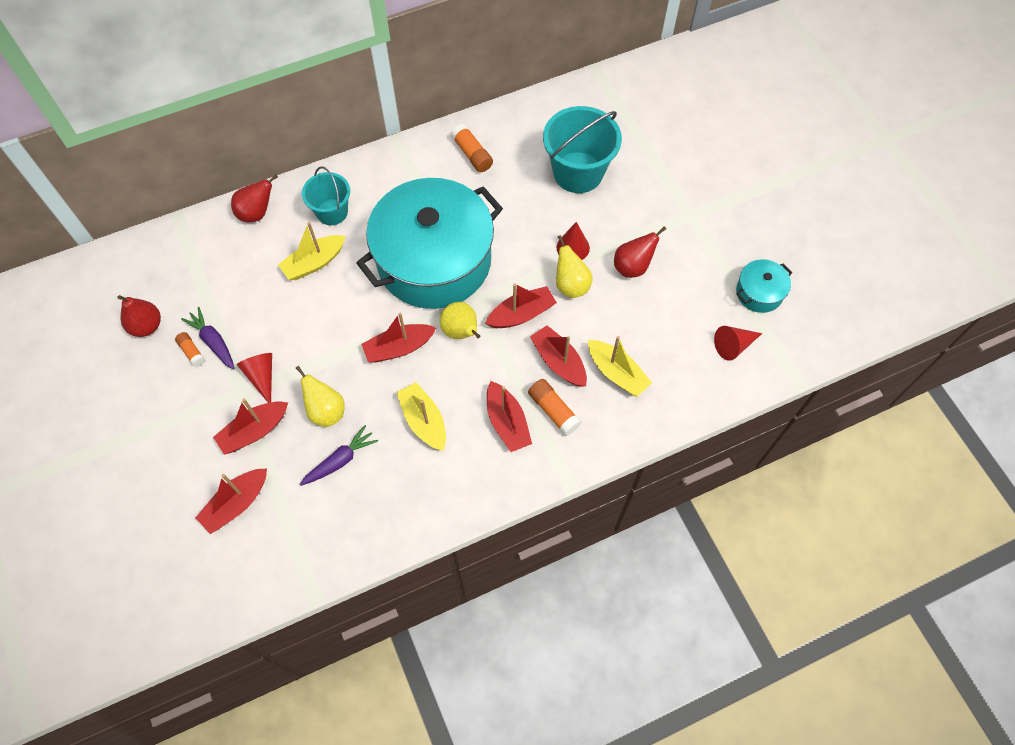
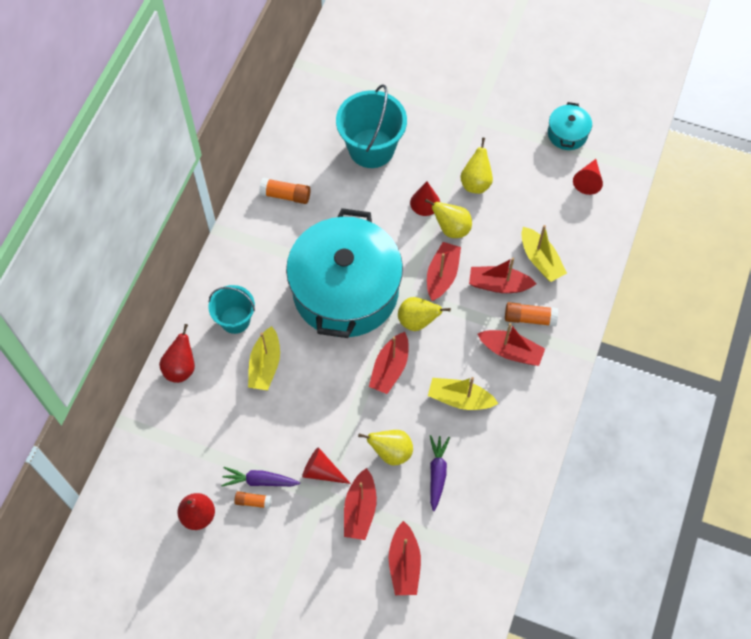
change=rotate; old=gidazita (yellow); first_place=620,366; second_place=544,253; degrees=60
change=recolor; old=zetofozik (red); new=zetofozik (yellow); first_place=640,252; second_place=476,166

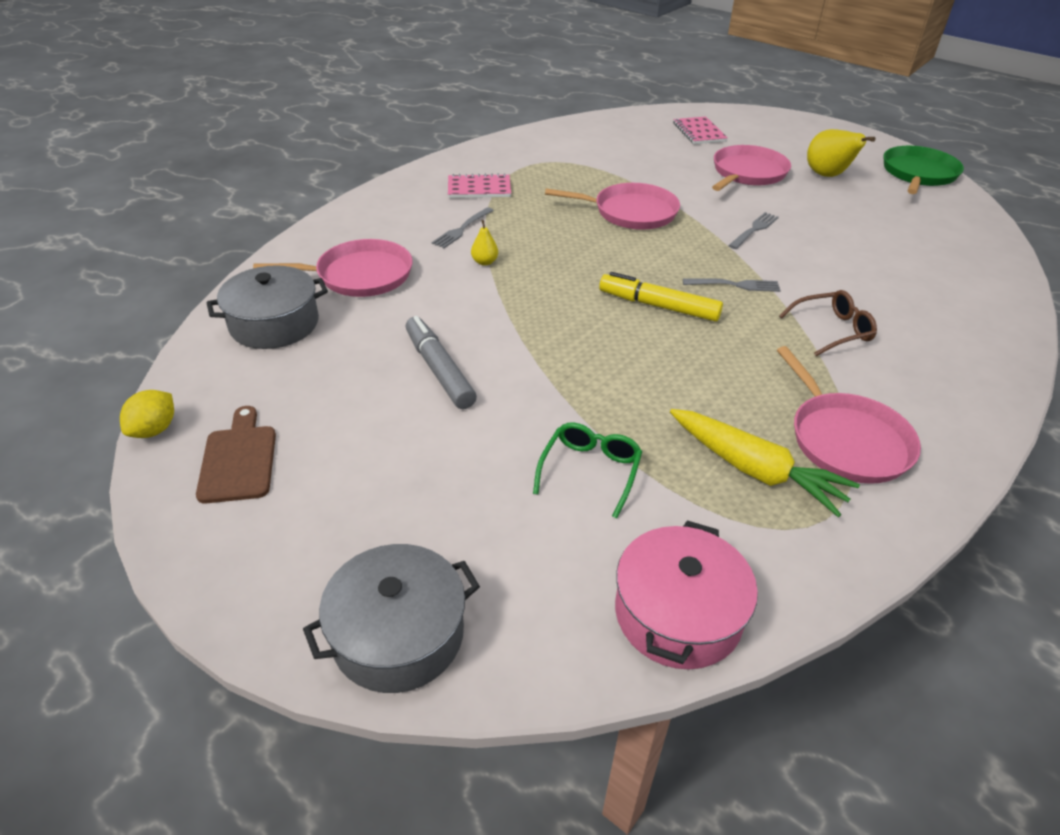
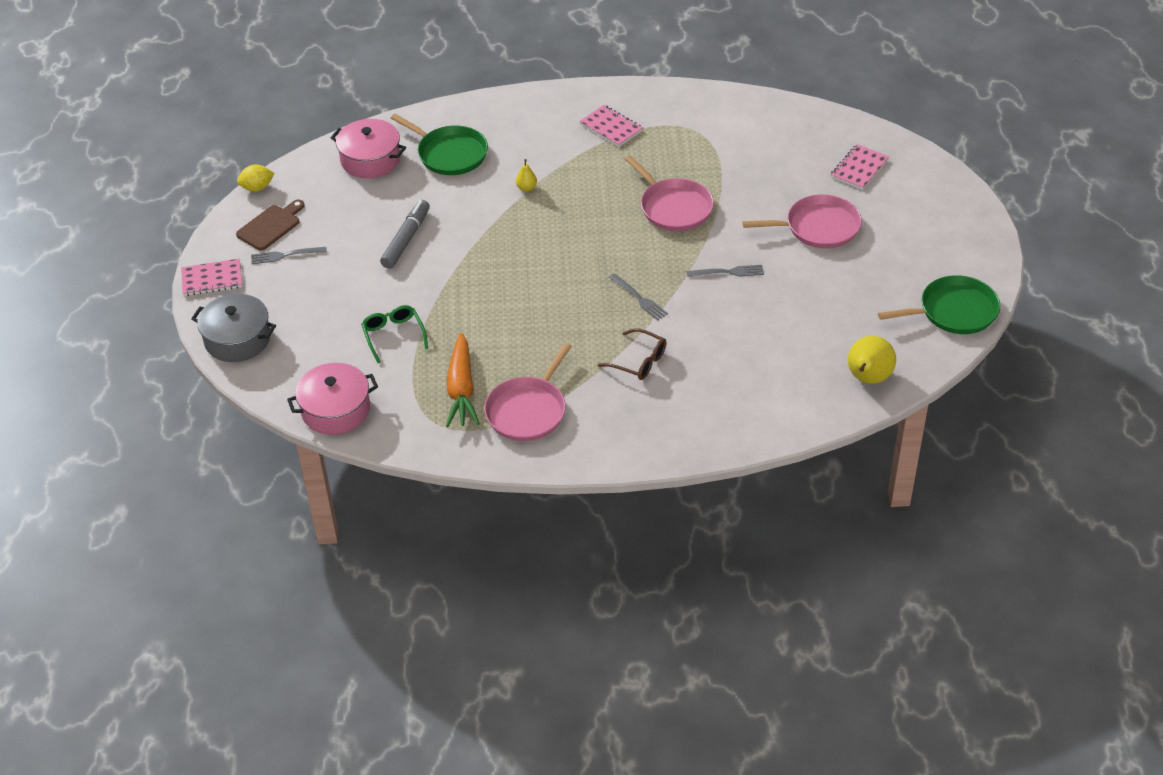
change=recolor; old=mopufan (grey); new=mopufan (pink); first_place=267,307; second_place=368,148
change=recolor; old=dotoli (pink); new=dotoli (green); first_place=333,268; second_place=439,144
change=move; old=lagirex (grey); first_place=462,227; second_place=289,255
change=rotate; old=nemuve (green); first_place=587,470; second_place=394,334; degrees=-90
change=delete; old=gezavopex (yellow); first_place=661,297
change=recolor; old=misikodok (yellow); new=misikodok (orange); first_place=765,463; second_place=463,380
change=move; old=zetofozik (yellow); first_place=841,153; second_place=872,360
change=insert; new=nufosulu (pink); second_place=211,277

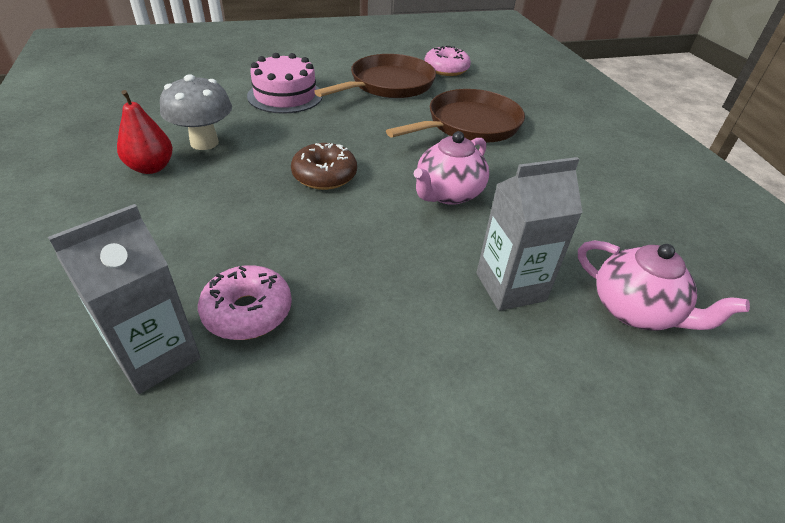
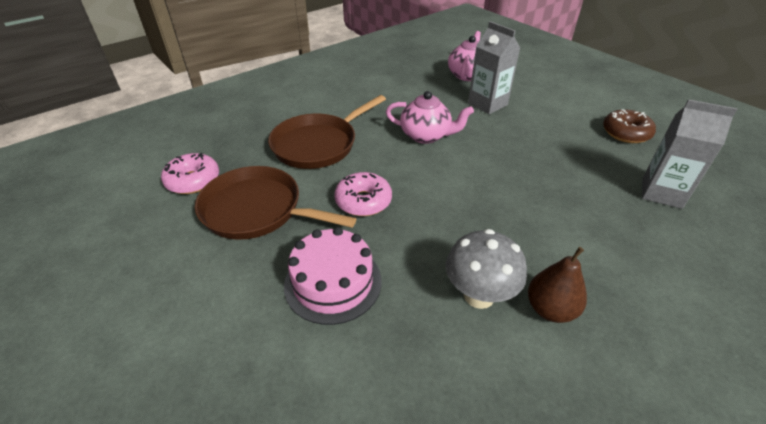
change=recolor; old=zetofozik (red); new=zetofozik (brown); first_place=145,132; second_place=557,285
change=move; old=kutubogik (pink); first_place=245,302; second_place=363,194
change=move; old=kutubogik (brown); first_place=324,166; second_place=629,126
change=rotate; old=dotoli (brown); first_place=455,116; second_place=327,132; degrees=-75

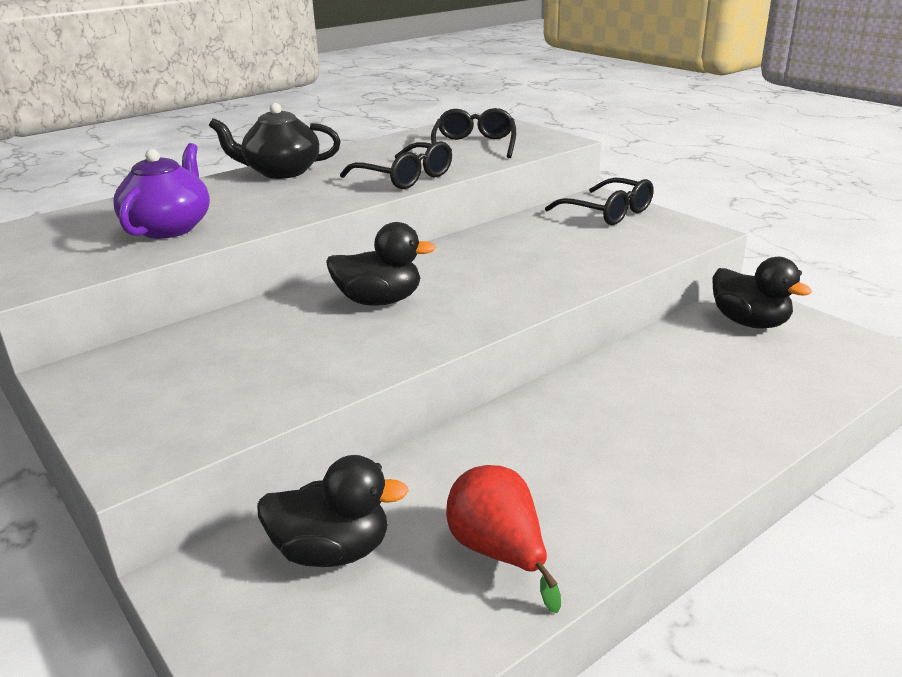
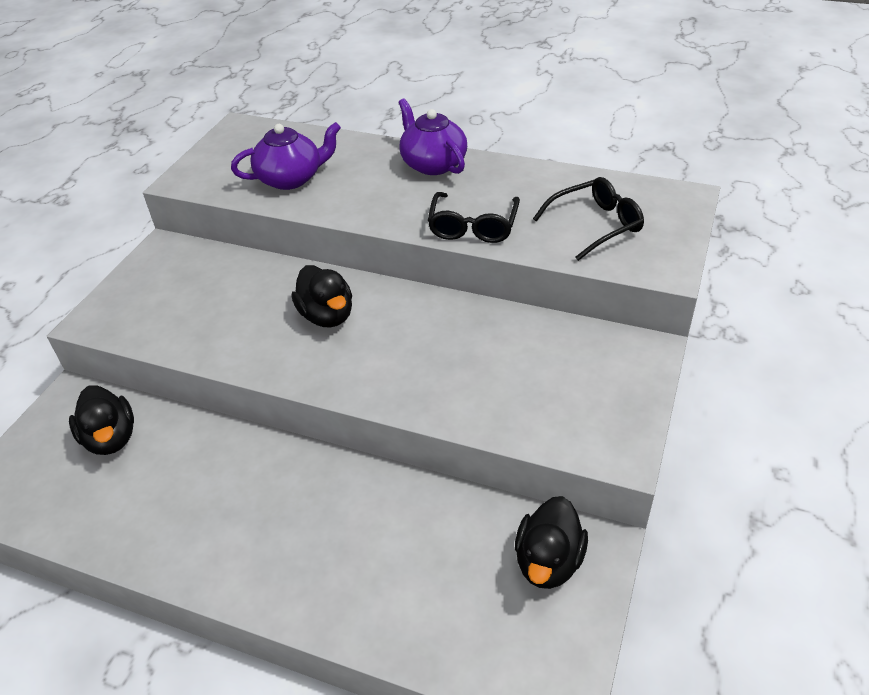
change=recolor; old=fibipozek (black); new=fibipozek (purple); first_place=275,141; second_place=433,136
change=delete; old=zetofozik (red); first_place=503,539
change=delete; old=nemuve (black); first_place=599,201

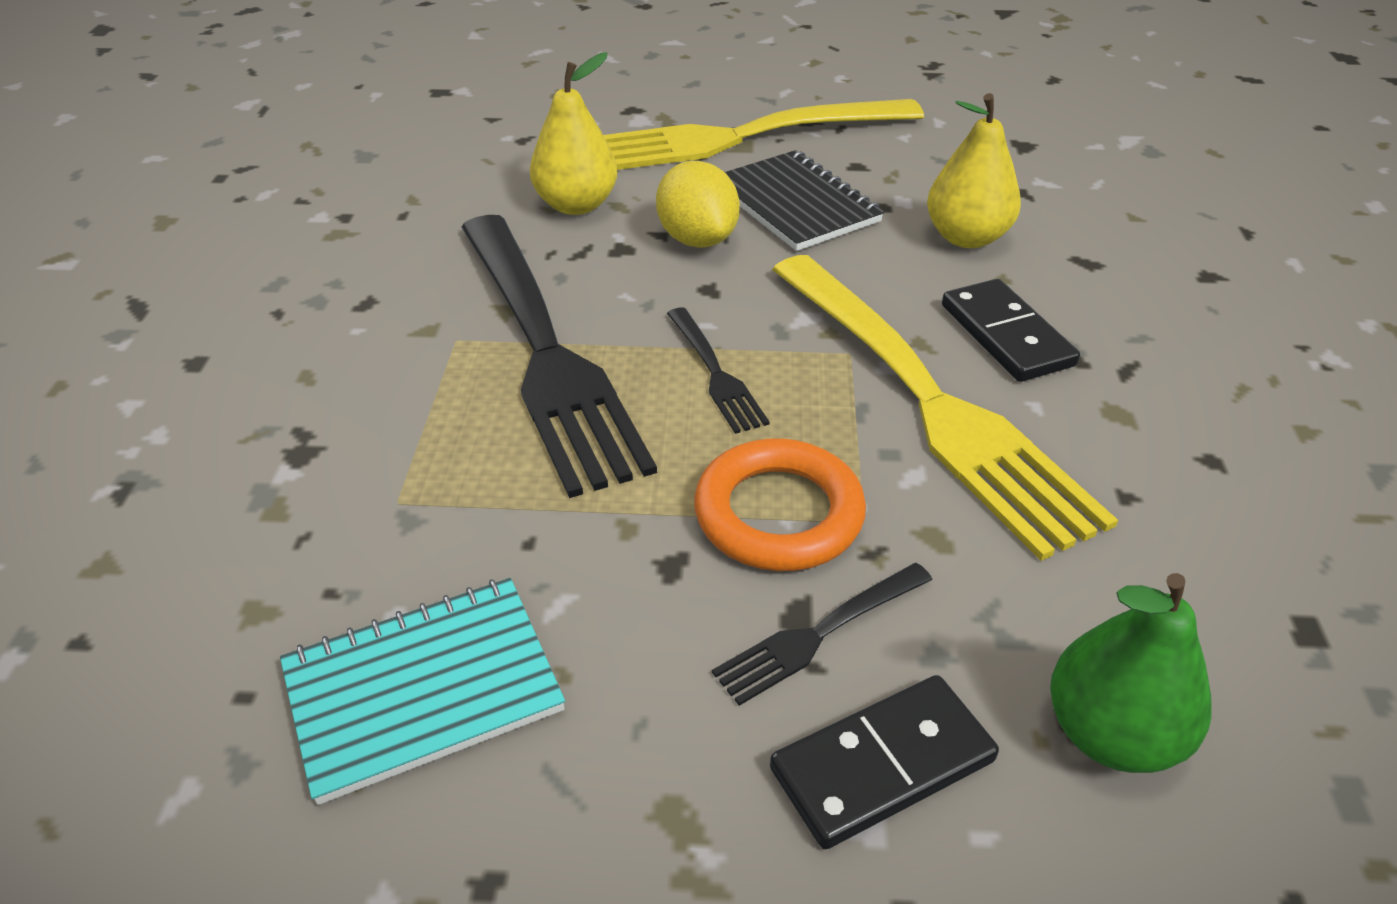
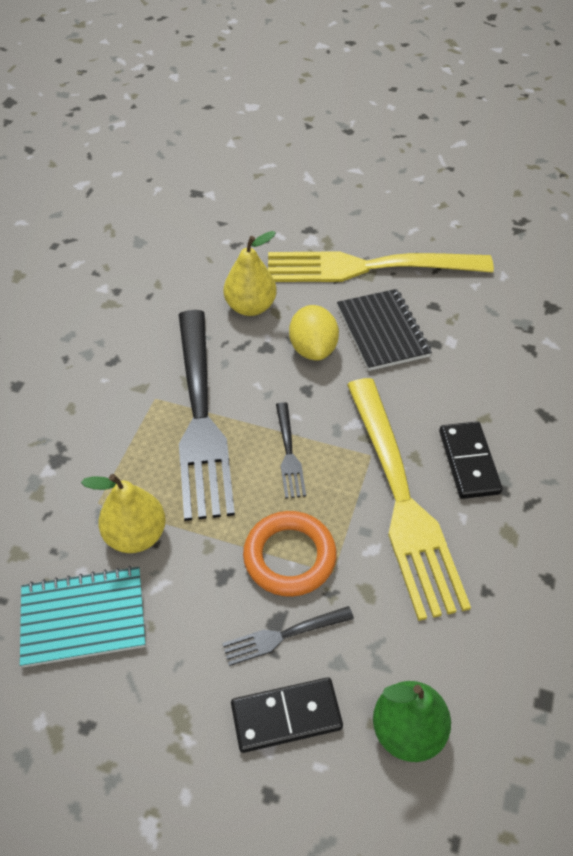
change=move; old=zetofozik (yellow); first_place=974,170; second_place=123,513

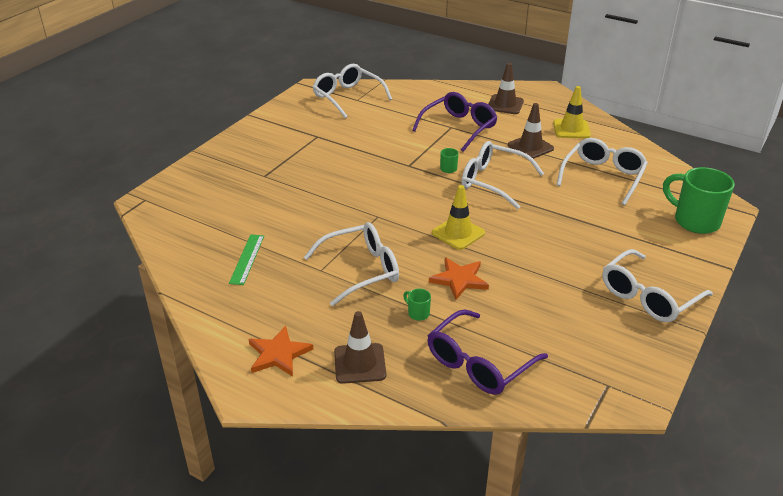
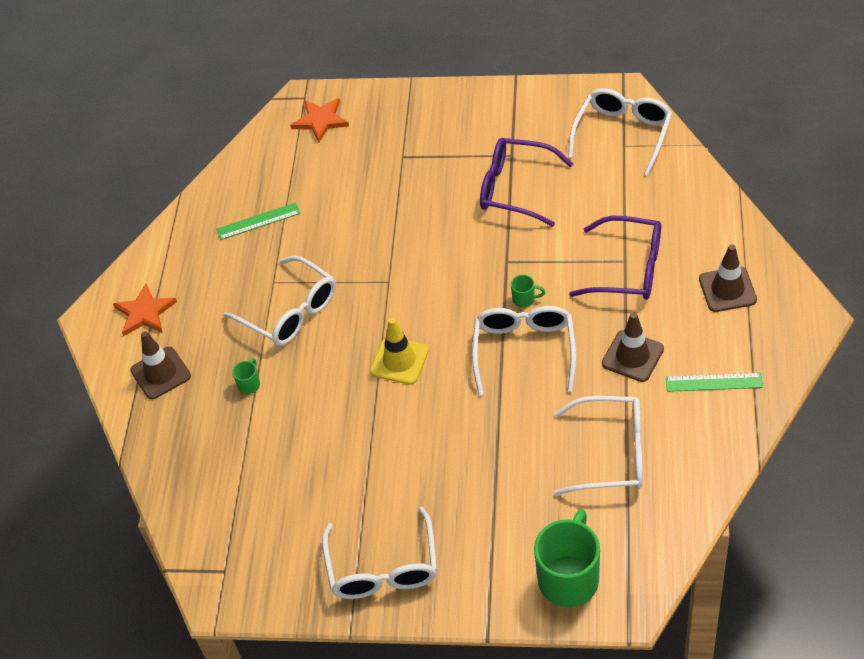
change=move; old=nemuve (purple); first_place=487,352; second_place=526,182
change=move; old=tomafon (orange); first_place=459,279; second_place=319,120
change=replace; old=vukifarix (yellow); new=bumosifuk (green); first_place=572,112; second_place=714,382
change=rotate; old=nemuve (white); first_place=657,285; second_place=379,553; degrees=-120

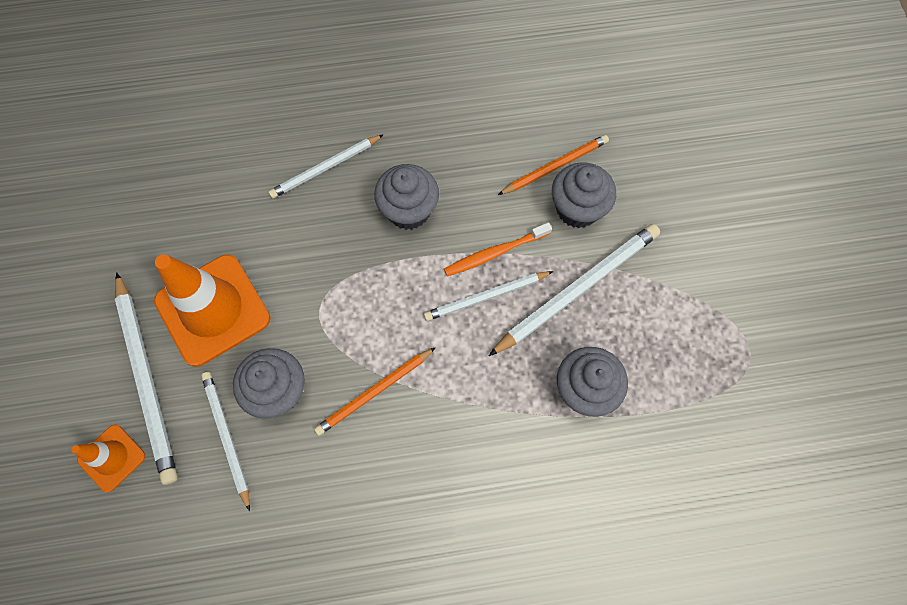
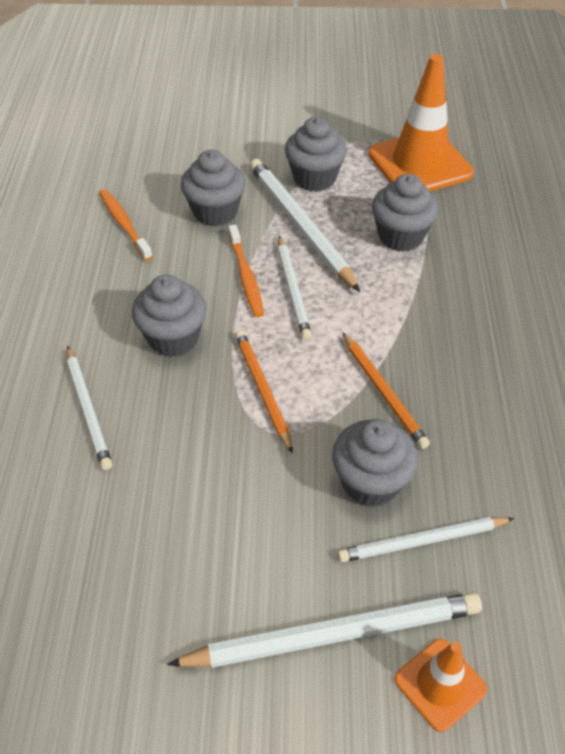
change=move; old=vukifarix (orange); first_place=212,310; second_place=421,123
change=move; old=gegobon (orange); first_place=553,165; second_place=264,391
change=insert; new=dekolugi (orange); second_place=126,225
change=insert; new=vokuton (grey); second_place=316,154

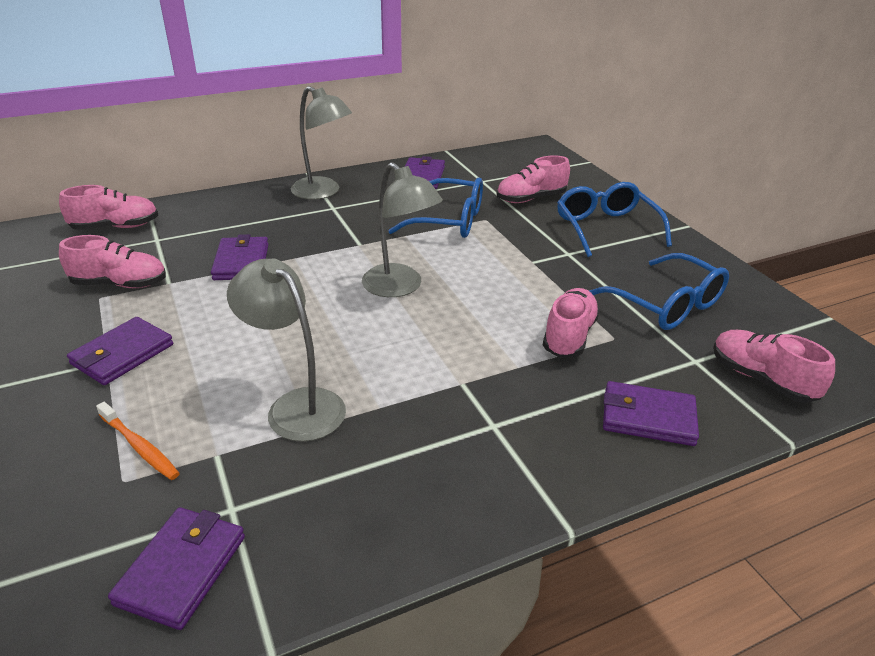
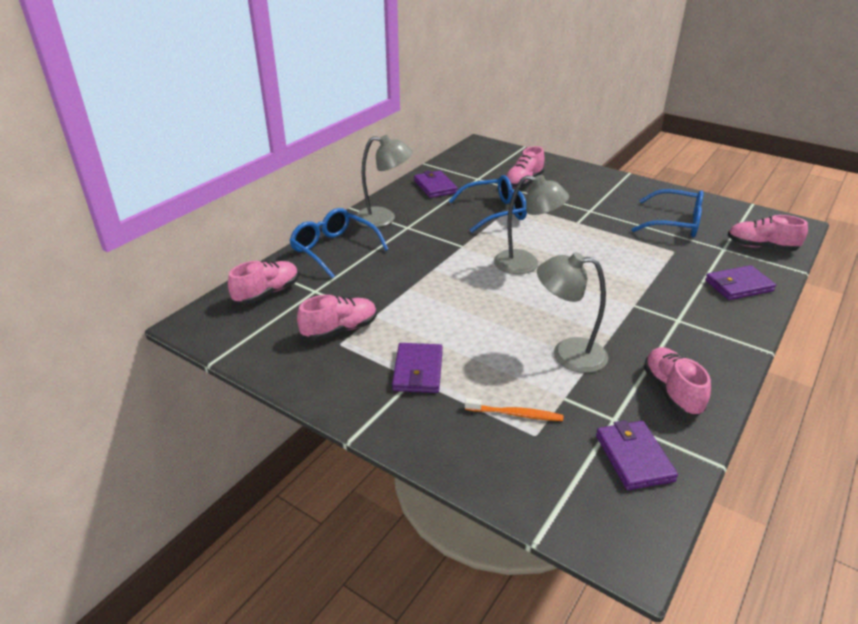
change=delete; old=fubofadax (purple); first_place=239,257
change=move; old=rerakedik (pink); first_place=571,323; second_place=677,382
change=move; old=nemuve (blue); first_place=614,219; second_place=339,243

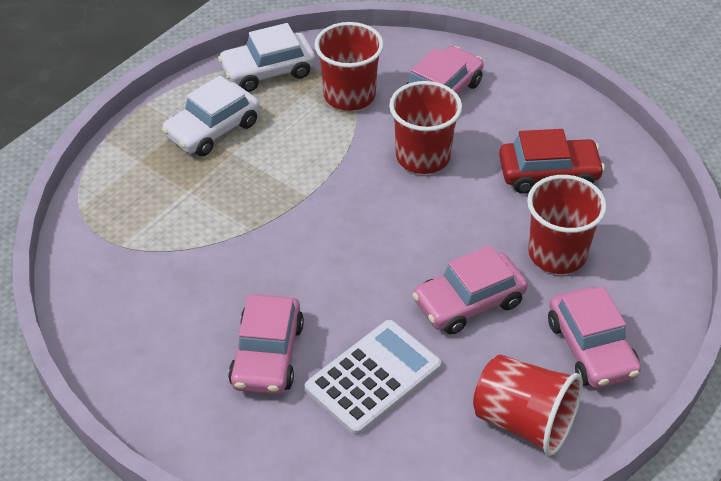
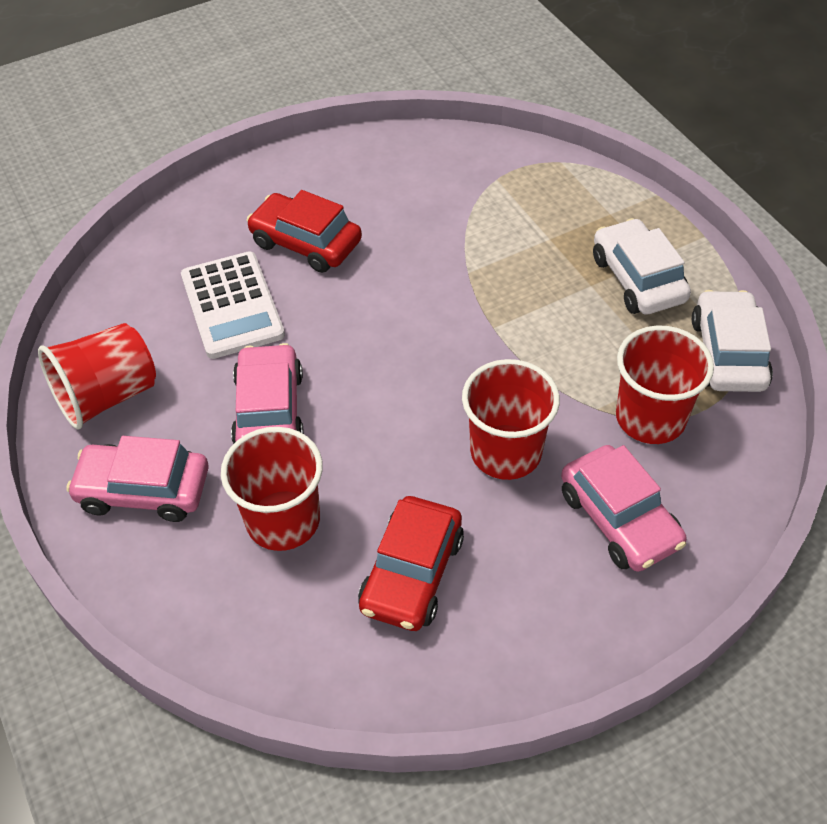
change=recolor; old=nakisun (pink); new=nakisun (red); first_place=266,344; second_place=304,231

